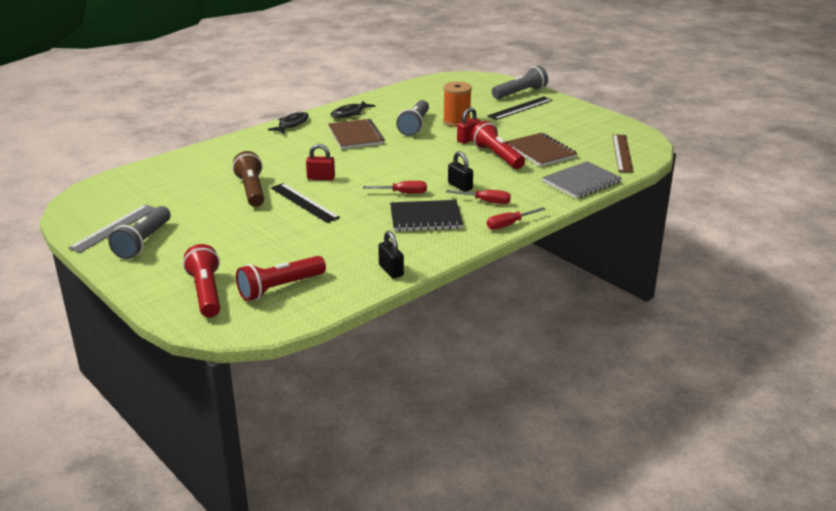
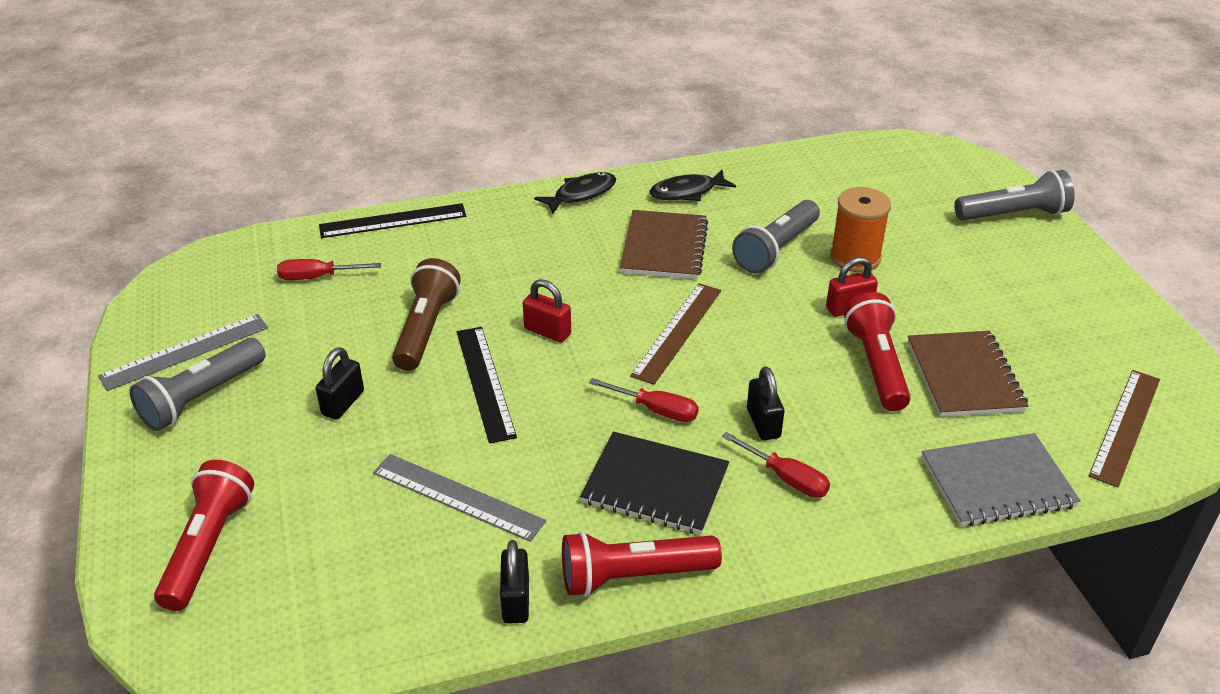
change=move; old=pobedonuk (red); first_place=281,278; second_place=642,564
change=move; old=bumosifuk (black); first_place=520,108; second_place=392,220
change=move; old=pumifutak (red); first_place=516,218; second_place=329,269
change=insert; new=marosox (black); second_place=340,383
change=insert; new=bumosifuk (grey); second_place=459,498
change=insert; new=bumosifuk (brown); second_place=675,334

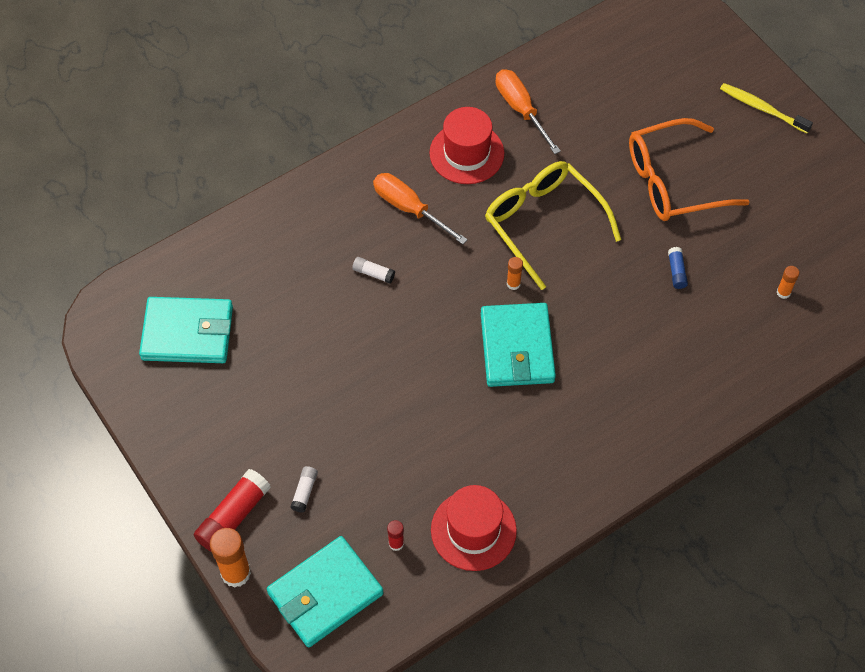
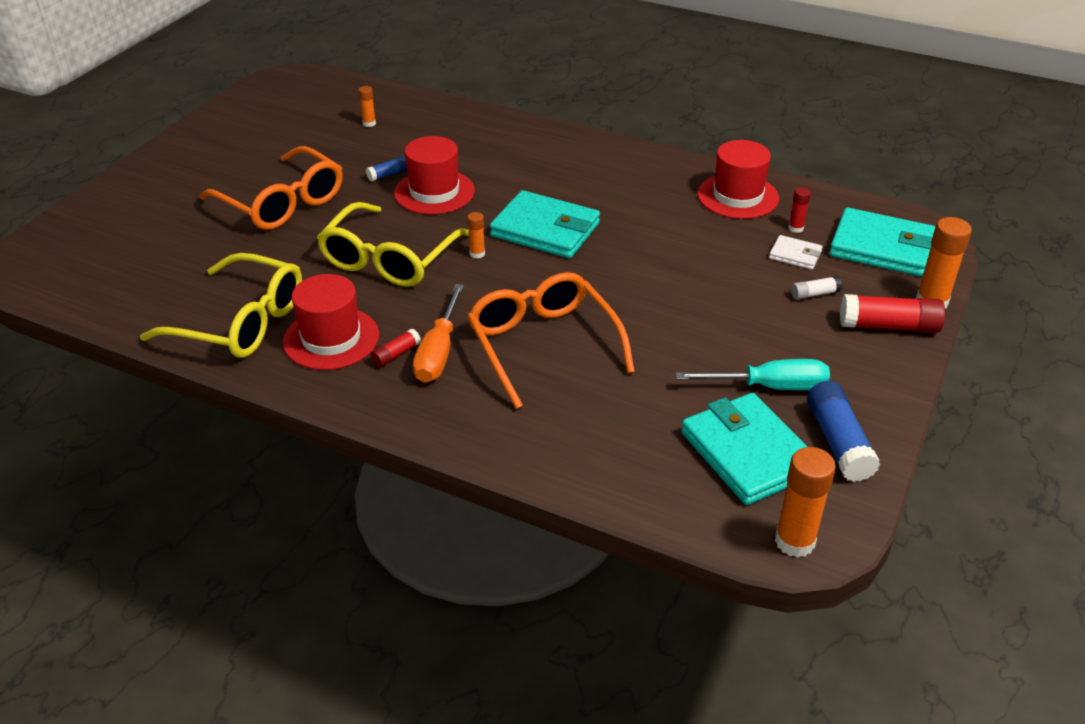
change=replace; old=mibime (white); new=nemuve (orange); first_place=373,270; second_place=551,340
change=rotate; old=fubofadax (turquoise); first_place=518,345; second_place=545,224; degrees=60
change=replace; old=pumifutak (orange); new=nemuve (yellow); first_place=528,111; second_place=221,305
change=delete; old=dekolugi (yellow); first_place=766,108
change=insert; new=mibime (red); second_place=396,347
change=insert; new=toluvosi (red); second_place=434,175
change=insert; new=pumifutak (turquoise); second_place=752,374
change=insert; new=fubofadax (white); second_place=796,252
change=insert; new=mibime (orange); second_place=805,502
change=insert; new=mibime (blue); second_place=843,431

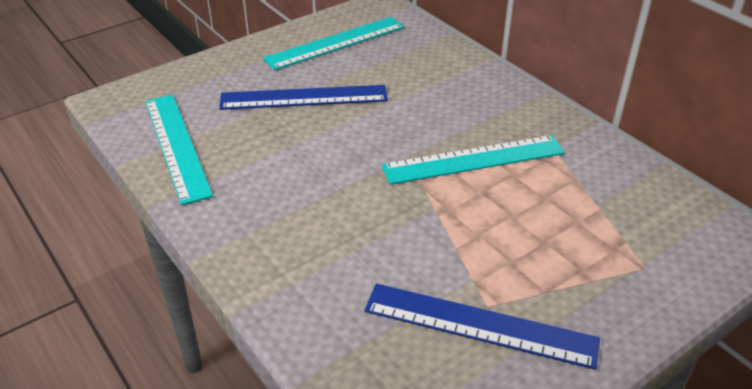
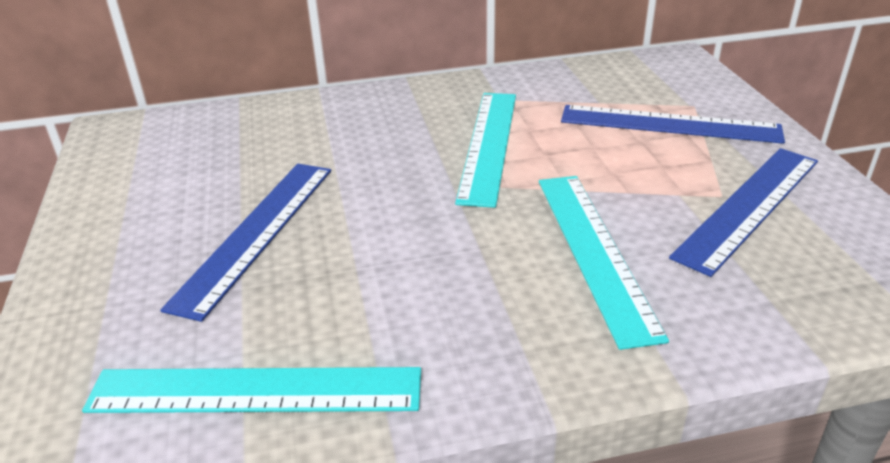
change=move; old=bumosifuk (turquoise); first_place=334,43; second_place=604,263
change=insert; new=bumosifuk (blue); second_place=673,124

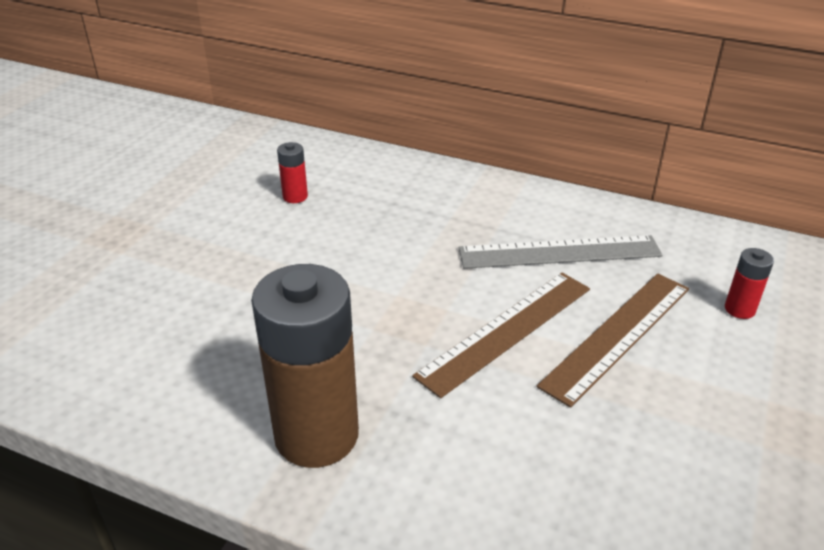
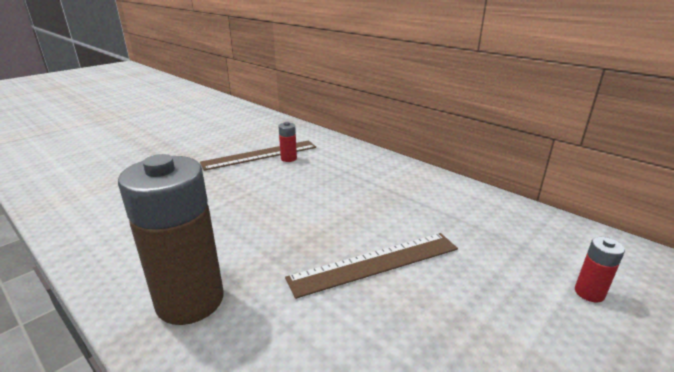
change=delete; old=bumosifuk (grey); first_place=561,252
change=move; old=bumosifuk (brown); first_place=613,340; second_place=258,155

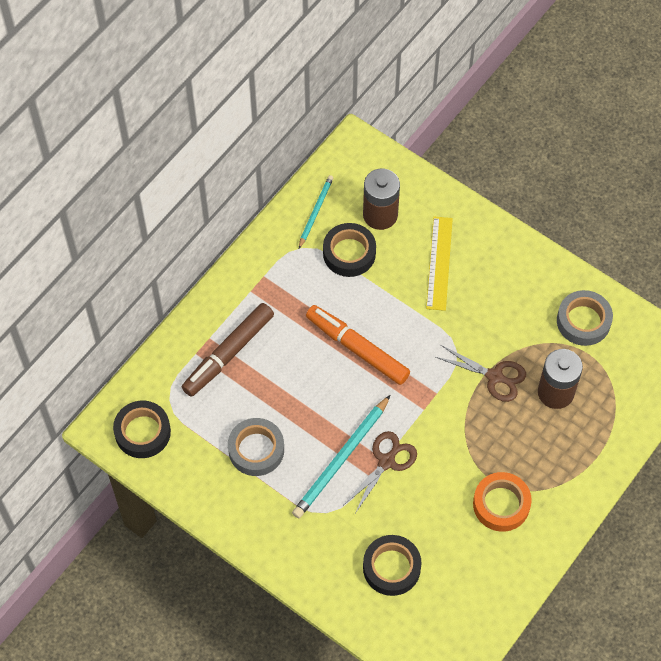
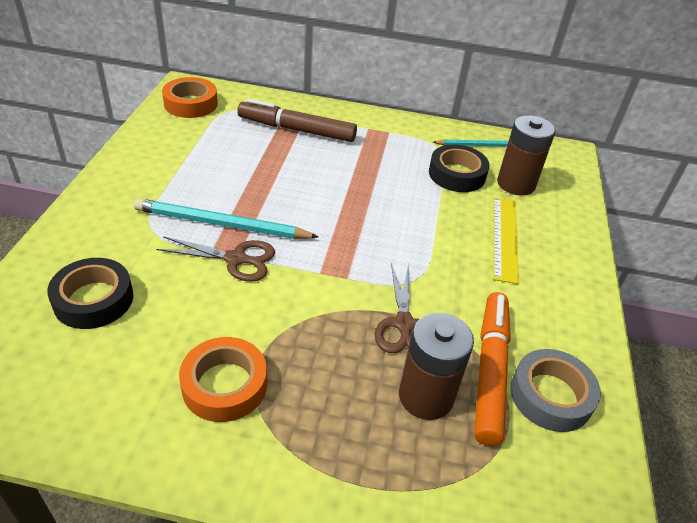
change=recolor; old=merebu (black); new=merebu (orange); first_place=142,429; second_place=190,97
change=delete; old=merebu (grey); first_place=256,447
change=move; old=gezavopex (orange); first_place=358,345; second_place=492,369
change=rotate; old=bumosifuk (yellow); first_place=439,264; second_place=506,240; degrees=-60

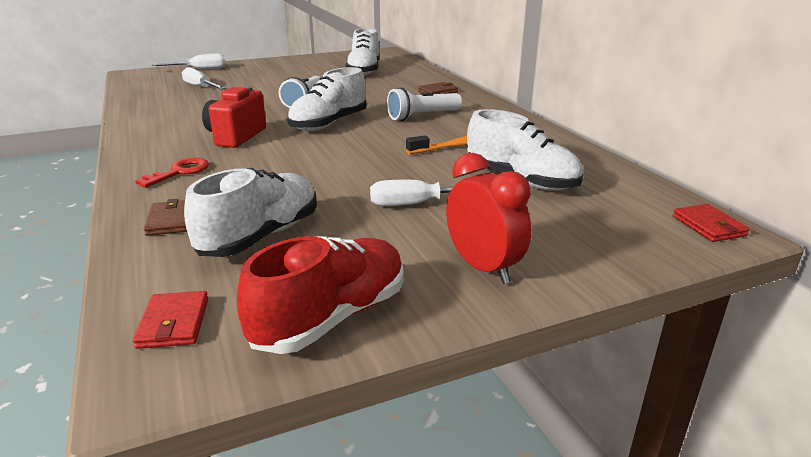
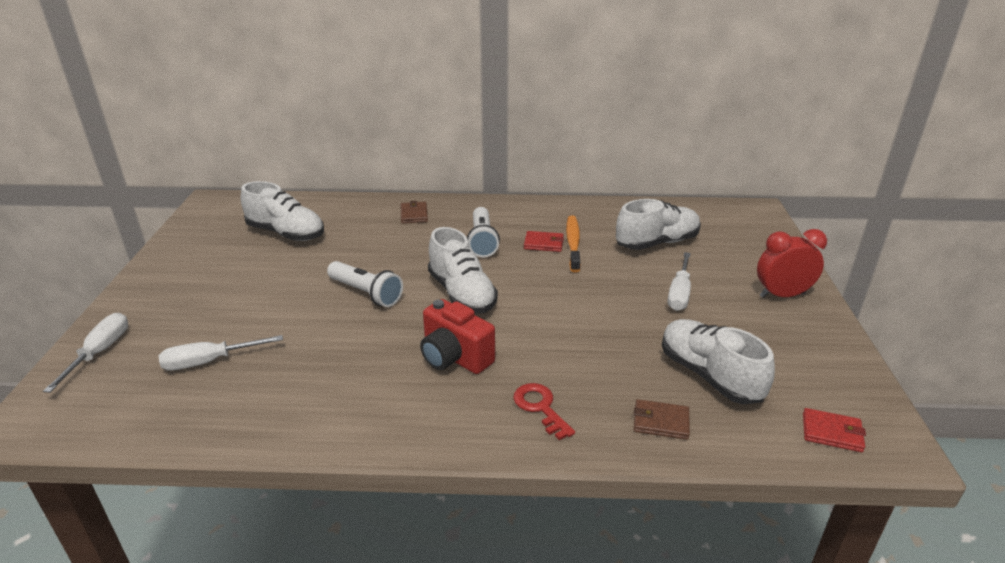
change=delete; old=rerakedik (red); first_place=320,295
change=move; old=fubofadax (red); first_place=711,223; second_place=544,241

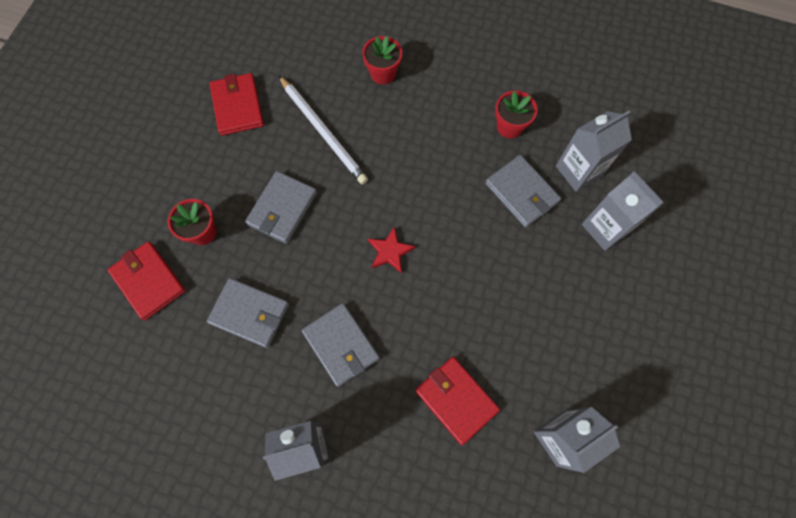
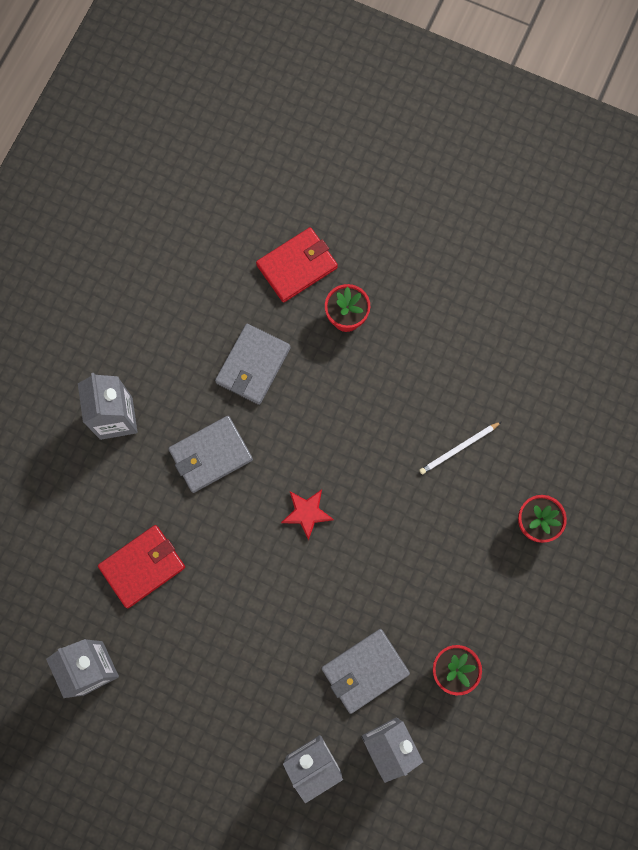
change=delete; old=fubofadax (red); first_place=237,104
change=delete; old=fubofadax (grey); first_place=281,207
change=resize; old=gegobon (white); first_place=323,130; second_place=460,447; factor=0.56

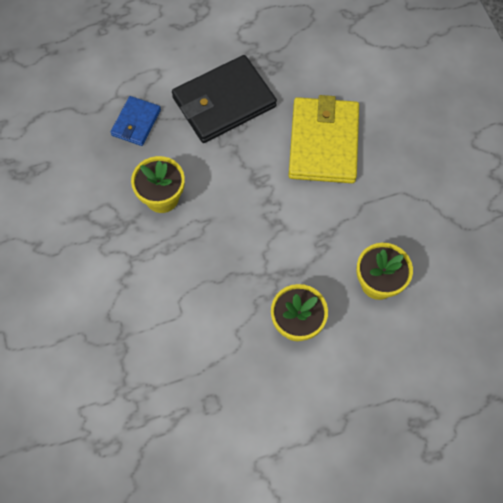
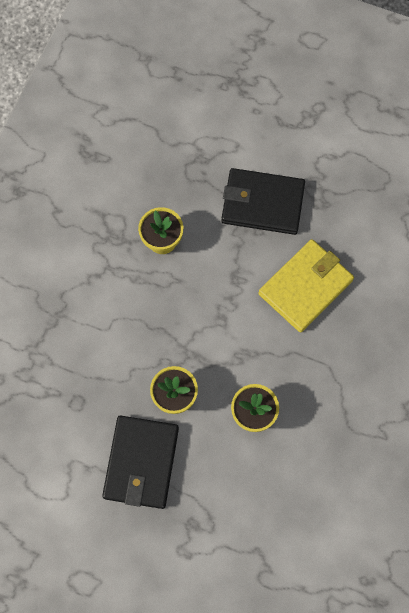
change=delete; old=fubofadax (blue); first_place=136,121
change=insert; new=fubofadax (black); second_place=140,462

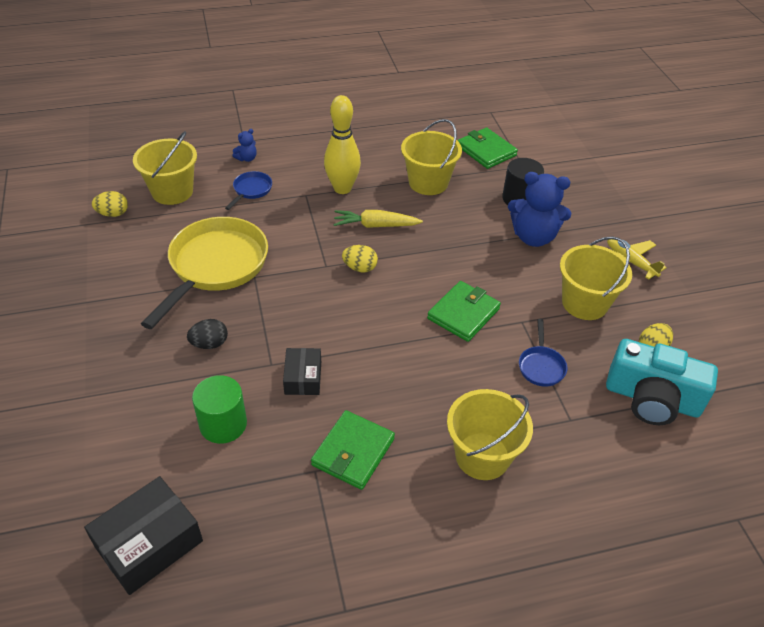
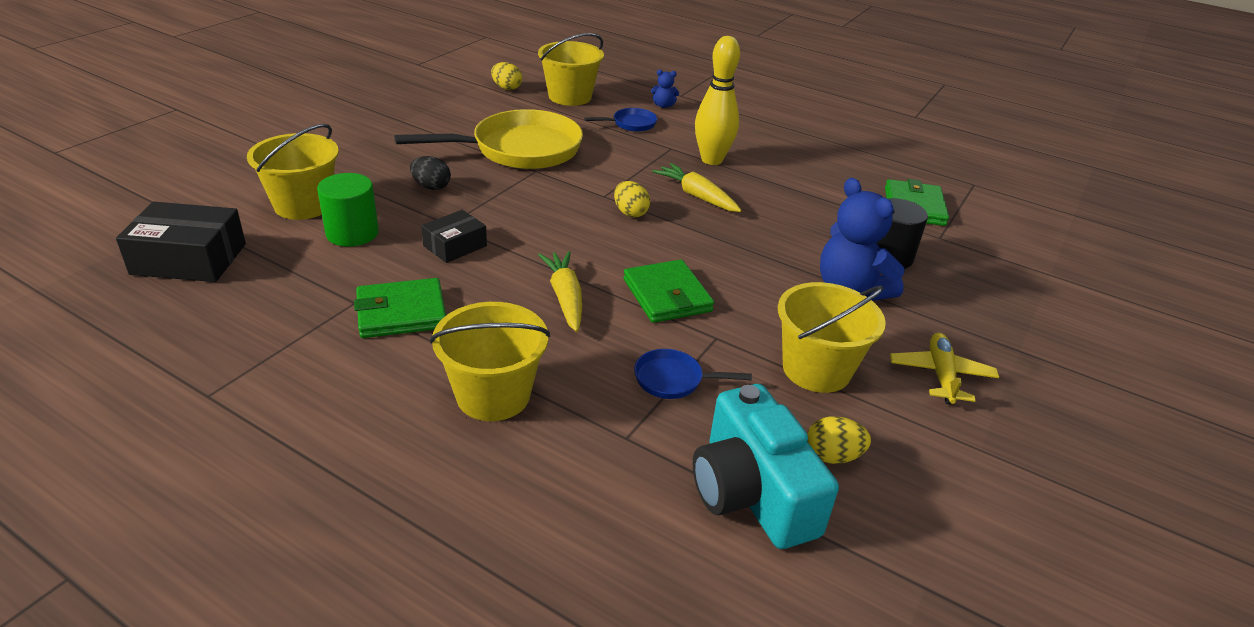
change=move; old=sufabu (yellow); first_place=431,157; second_place=293,172
change=rotate; old=fubofadax (green); first_place=464,311; second_place=668,291; degrees=75
change=rotate; old=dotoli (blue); first_place=543,352; second_place=693,374; degrees=45
change=insert; new=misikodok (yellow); second_place=560,291

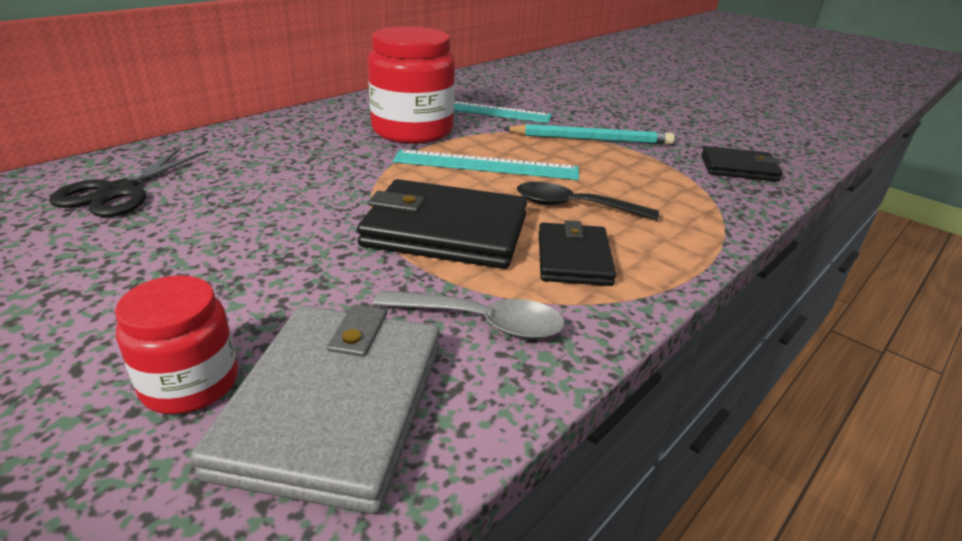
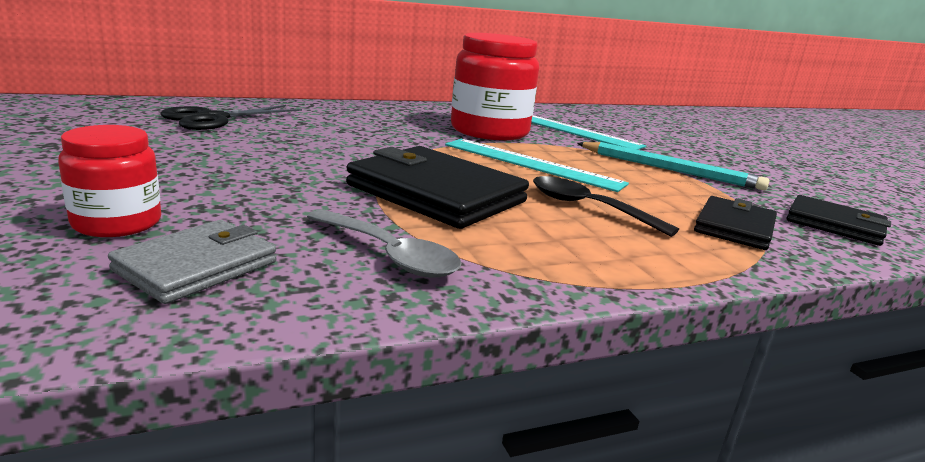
change=resize; old=fubofadax (grey); first_place=315,409; second_place=192,262; factor=0.59
change=move; old=fubofadax (black); first_place=577,253; second_place=735,223

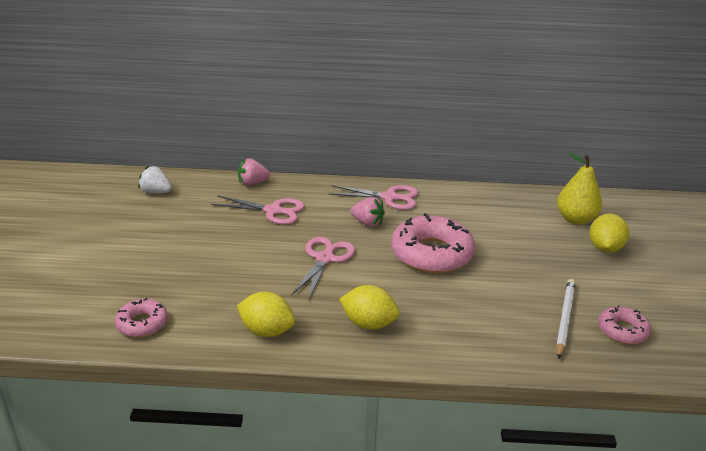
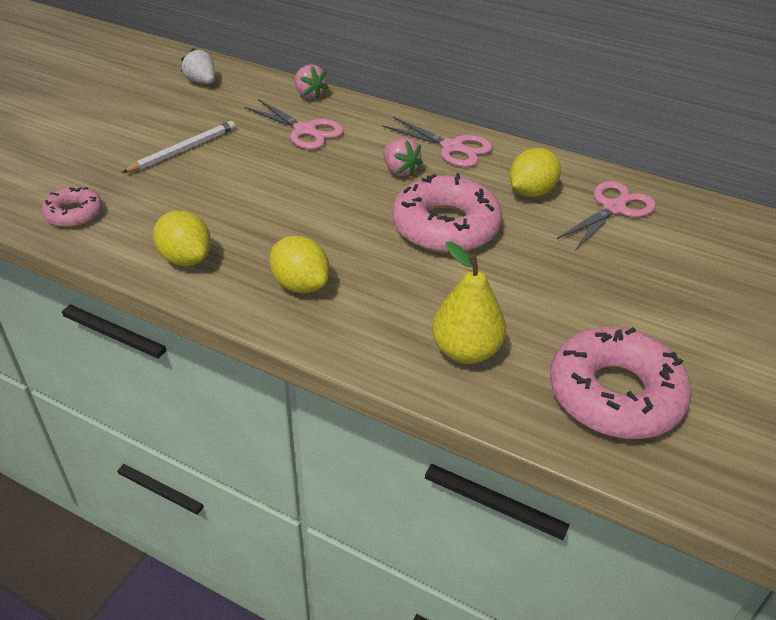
change=rotate; old=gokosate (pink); first_place=254,172; second_place=311,82; degrees=-135
change=move; old=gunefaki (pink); first_place=323,268; second_place=606,215
change=move; old=gegobon (white); first_place=566,319; second_place=179,147
change=move; old=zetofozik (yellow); first_place=579,188; second_place=469,302
change=move; old=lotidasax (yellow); first_place=609,233; second_place=535,172
change=resize; old=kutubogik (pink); first_place=624,324; second_place=621,383; factor=1.89

